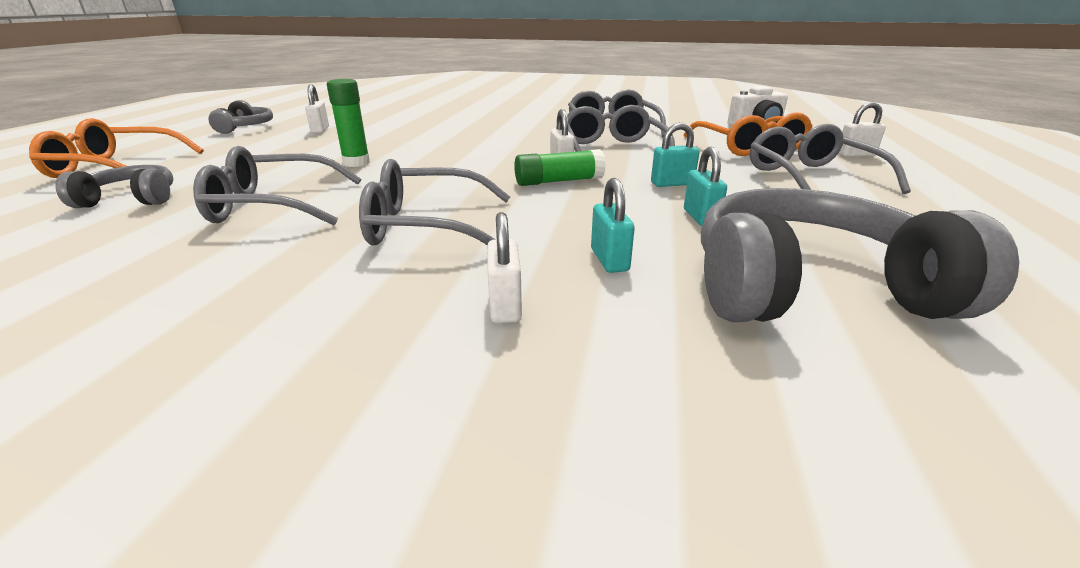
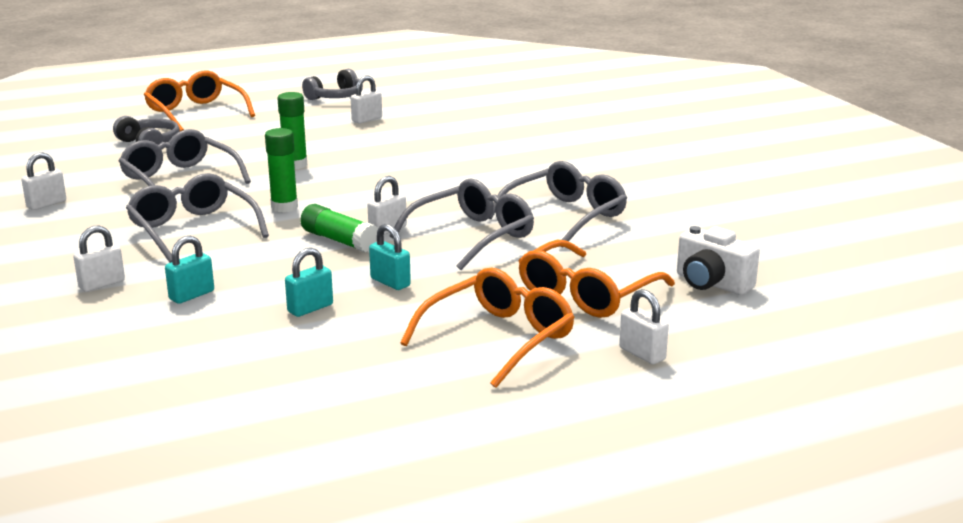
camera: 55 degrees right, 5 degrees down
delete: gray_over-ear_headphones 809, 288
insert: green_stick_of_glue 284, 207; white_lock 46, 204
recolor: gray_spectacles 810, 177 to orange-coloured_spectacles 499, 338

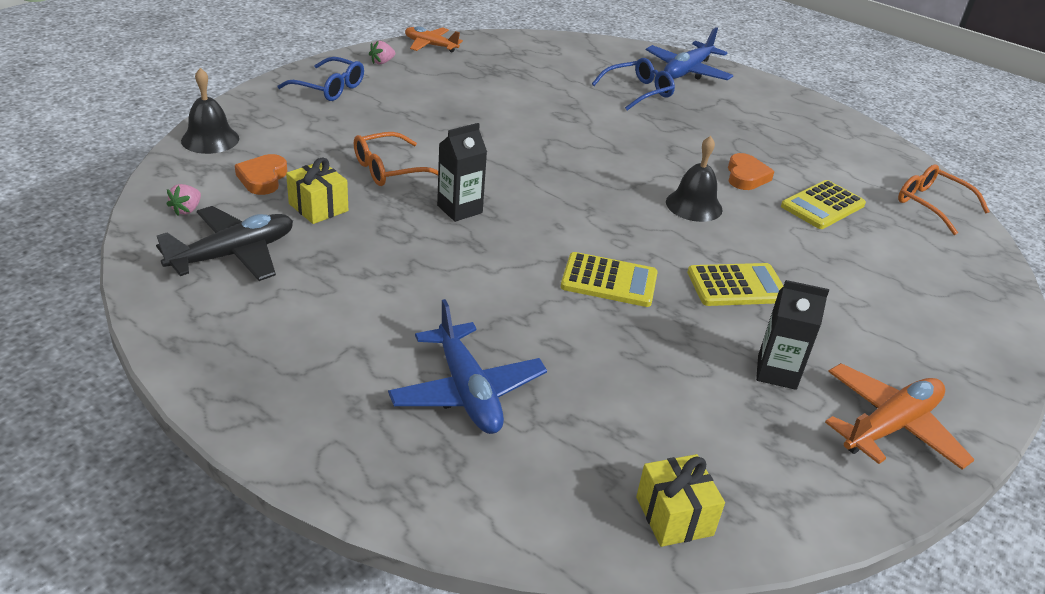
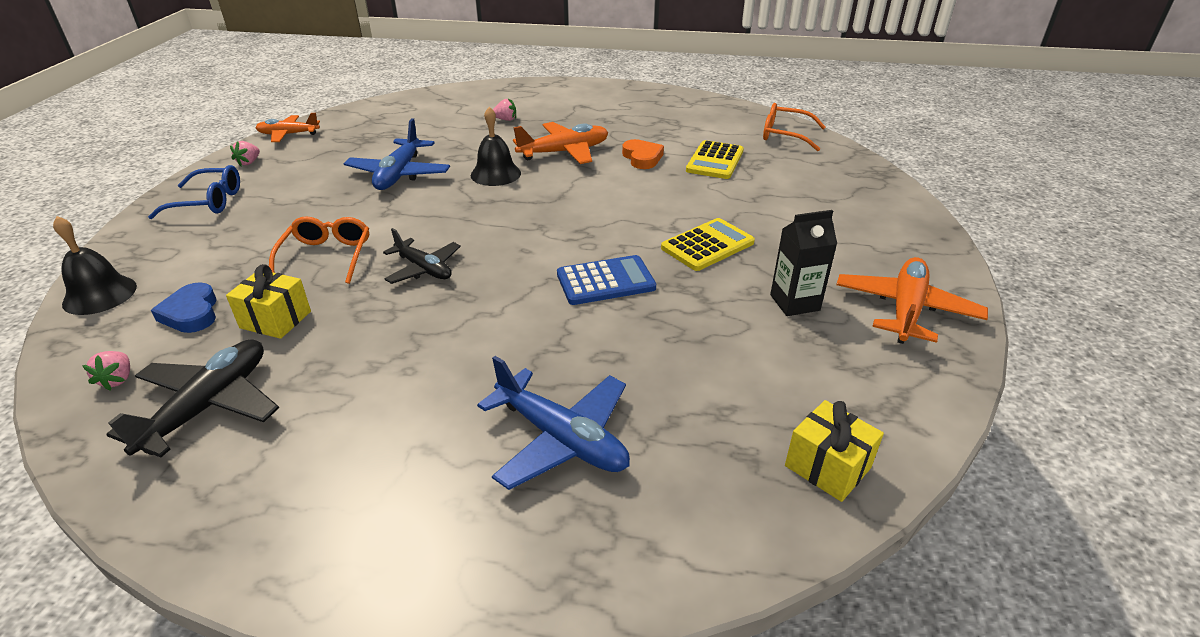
camera: 25 degrees left, 0 degrees up
insert: orange-coloured_plane 564, 152
move: blue_plane 687, 71 to 399, 174; jet-black_bell 694, 205 to 495, 174
replace: blue_spectacles 638, 92 to pink_toy_strawberry 505, 119; jet-black_juice_carton 459, 209 to jet-black_plane 424, 269
recolor: orange-coloured_heart_shape 263, 178 to blue_heart_shape 191, 313; golden_calculator 609, 281 to blue_calculator 605, 281
rotate: orange-coloured_spectacles 389, 169 = 326, 257 150 degrees clockwise

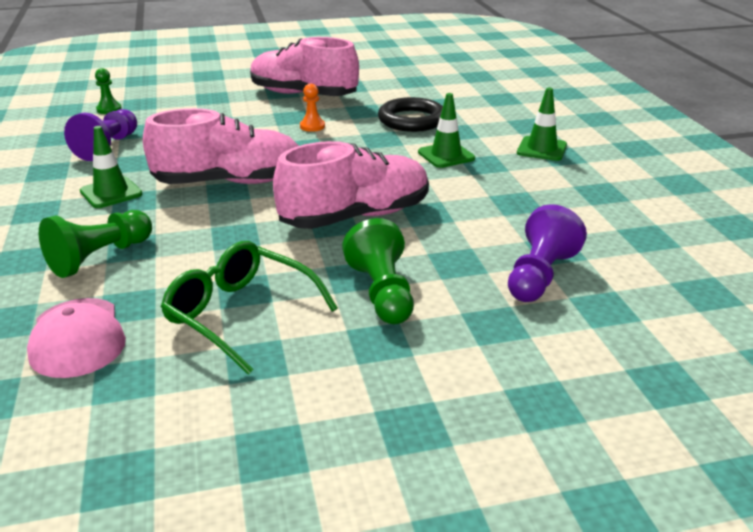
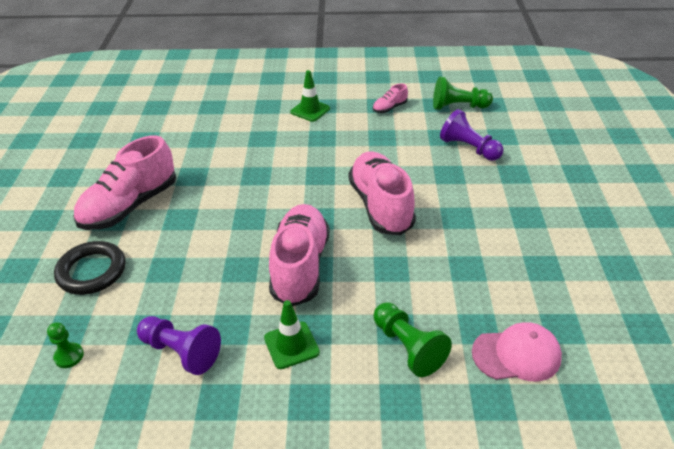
camera: 75 degrees left, 10 degrees up
delete: orange-coloured_chess_pawn 312, 126; green_safety_cone 446, 155; green_spectacles 241, 315
insert: pink_shoe 389, 108
move: jet-black_hoop 412, 120 to 92, 271; green_chess_pawn 382, 293 to 458, 107

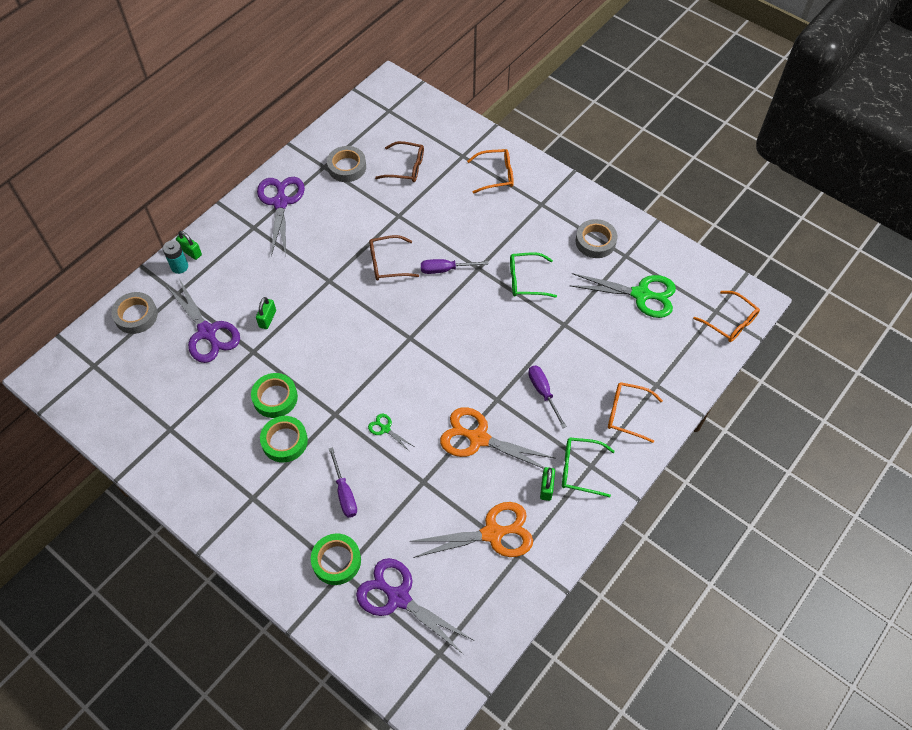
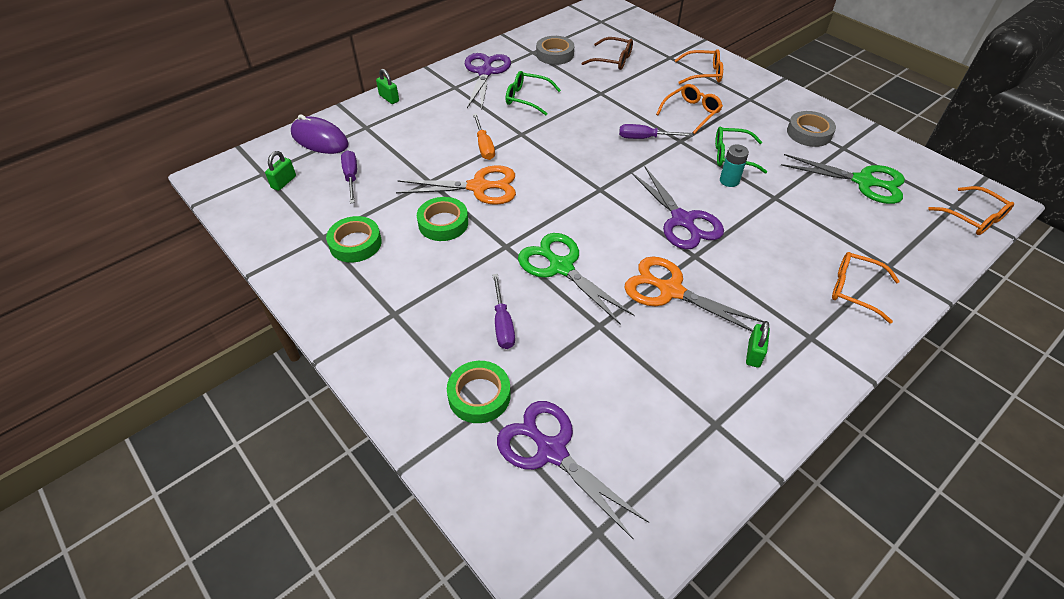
camera: 10 degrees right, 10 degrees down
delete: russet_spectacles 387, 263
insert: orange-coloured_spectacles 691, 112; orange-coloured_flat_screwdriver 484, 146
move: teal_AA_battery 179, 266 to 729, 181; violet_pair_of_scissors 207, 332 to 682, 220; green_lock 267, 319 to 284, 182; violet_flat_screwdriver 543, 393 to 351, 177; green_sticky_tape 284, 441 to 355, 243; green_spectacles 579, 469 to 527, 98; orange-coloured_pair_of_scissors 492, 533 to 478, 187
replace: gray_sticky_tape 136, 315 to violet_mouse 320, 139
resize: green_pair_of_scissors 385, 429 = 561, 267 x2.19

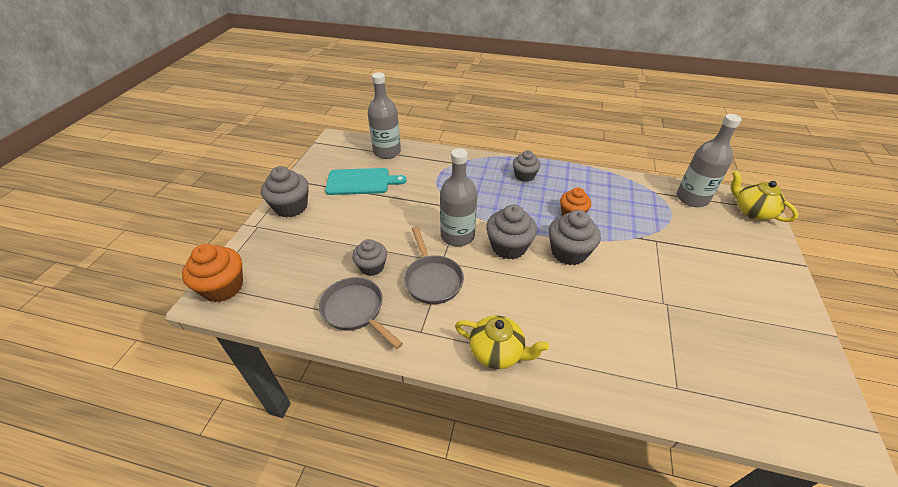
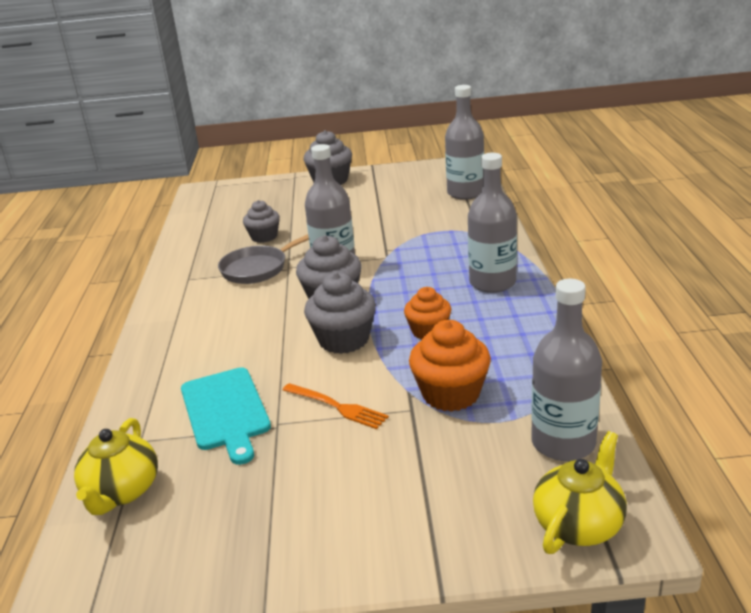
camera: 75 degrees right, 15 degrees down
delete: gray_frying_pan 356, 311
insert: orange-coloured_table_fork 337, 407
move: teal_chopping_board 361, 182 to 226, 411; orange-coloured_fairy_cake 223, 287 to 451, 394; golden_tea_pot 497, 352 to 122, 491
replace: gray_fairy_cake 524, 176 to gray_flask 492, 283

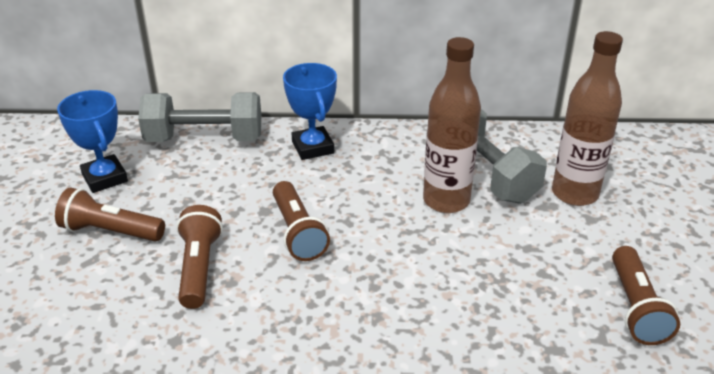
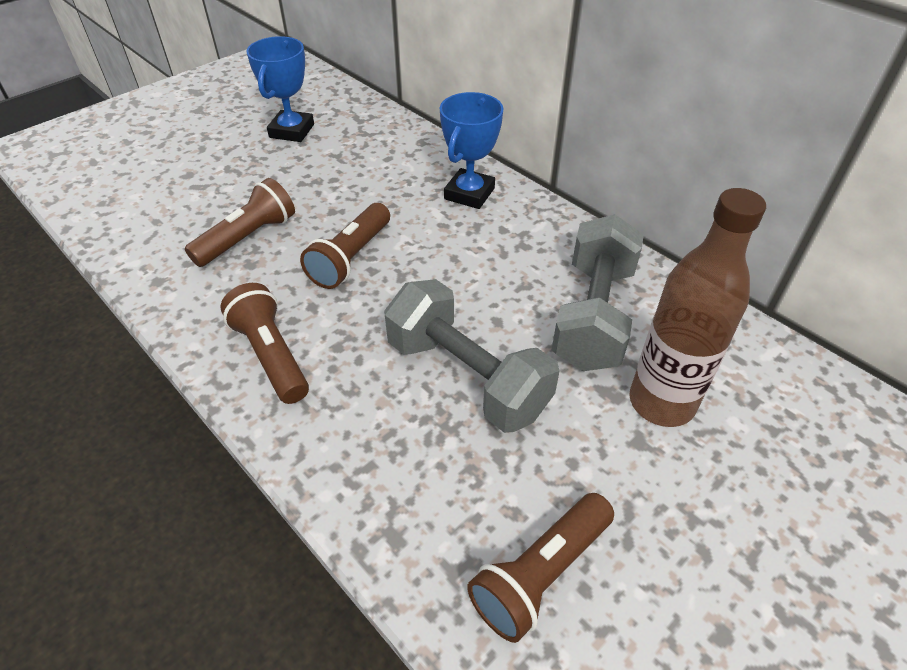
camera: 45 degrees right, 10 degrees up
delete: russet_flask 446, 200
move: gray_free_weight 204, 139 to 467, 377; russet_flashlight 110, 231 to 271, 355

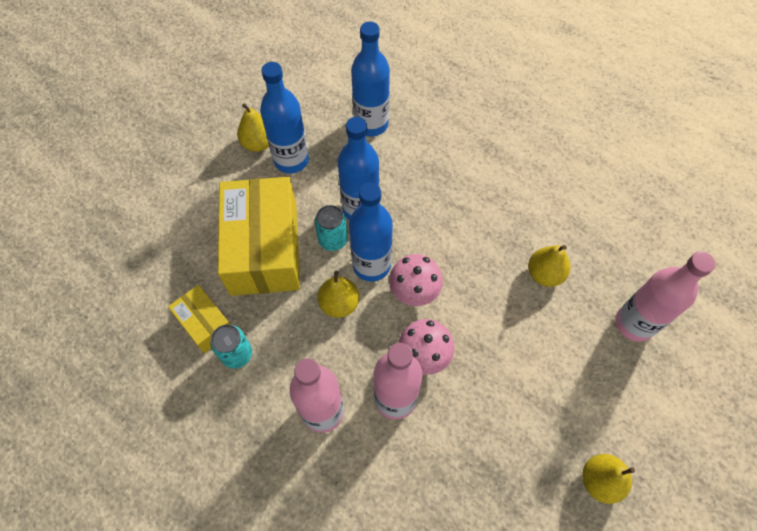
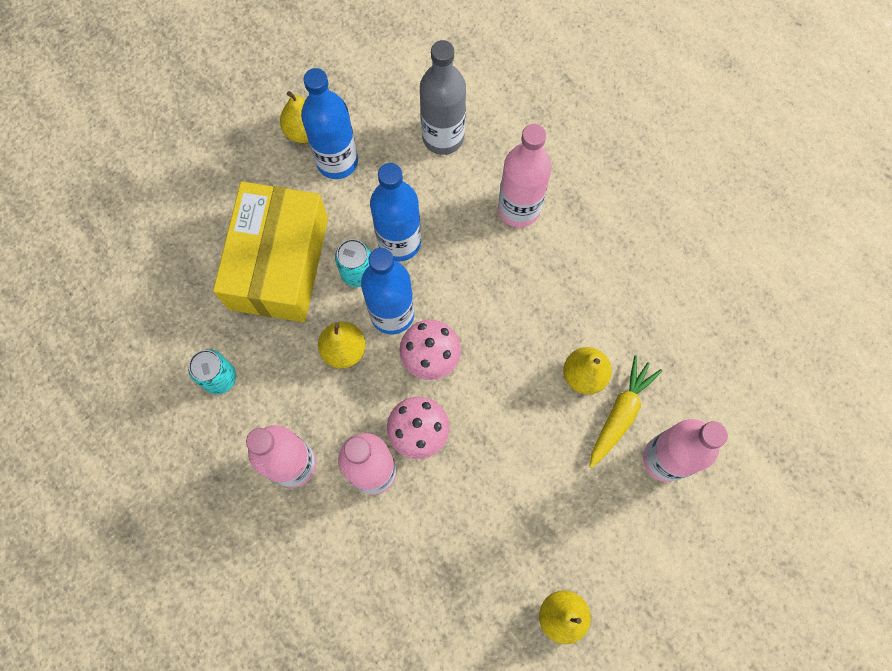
camera: 15 degrees right, 10 degrees up
delete: golden_package 204, 323
insert: pink_flask 519, 209; golden_carrot 620, 414
recolor: blue_flask 371, 124 to gray_flask 443, 137

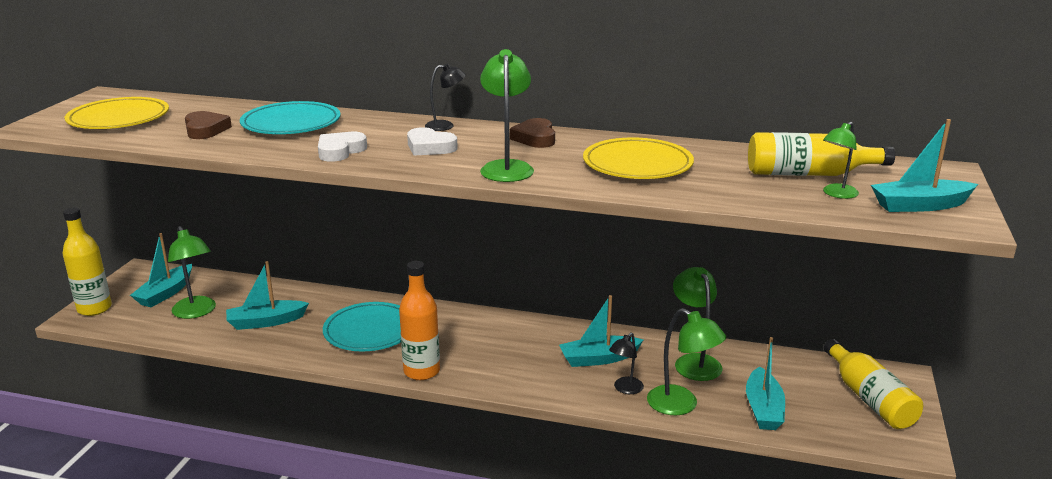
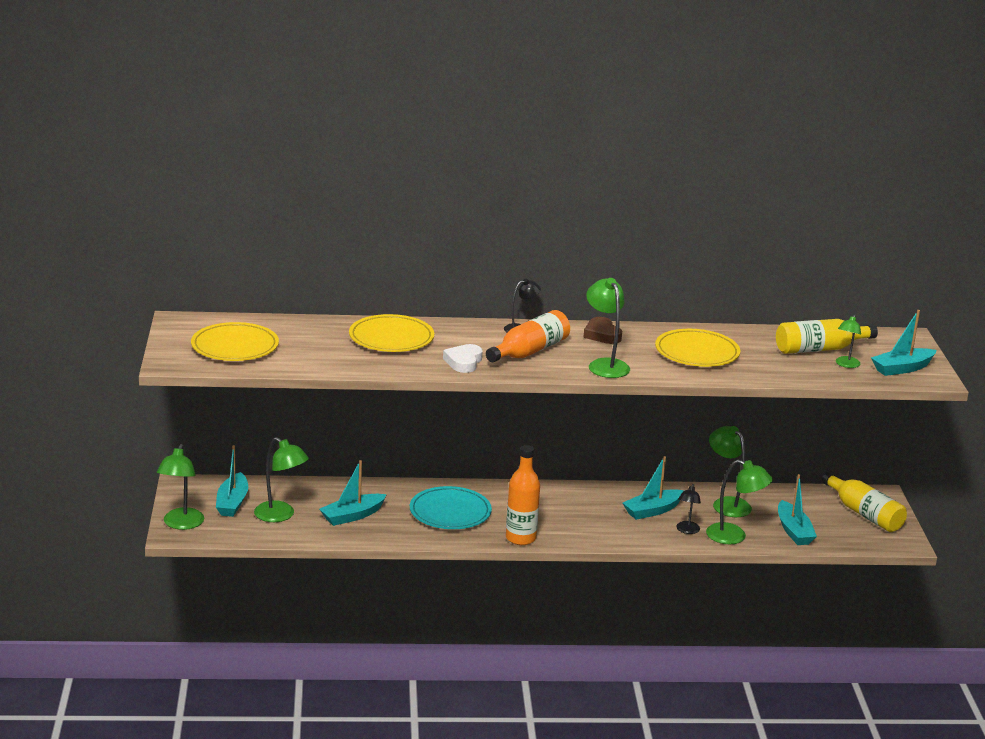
camera: 20 degrees left, 0 degrees up
delete: russet_heart_shape 205, 130
replace: white_heart_shape 430, 147 to orange-coloured_flask 529, 351; golden_flask 94, 309 to green_reading_lamp 181, 524
recolor: teal_plate 291, 123 to golden_plate 391, 338

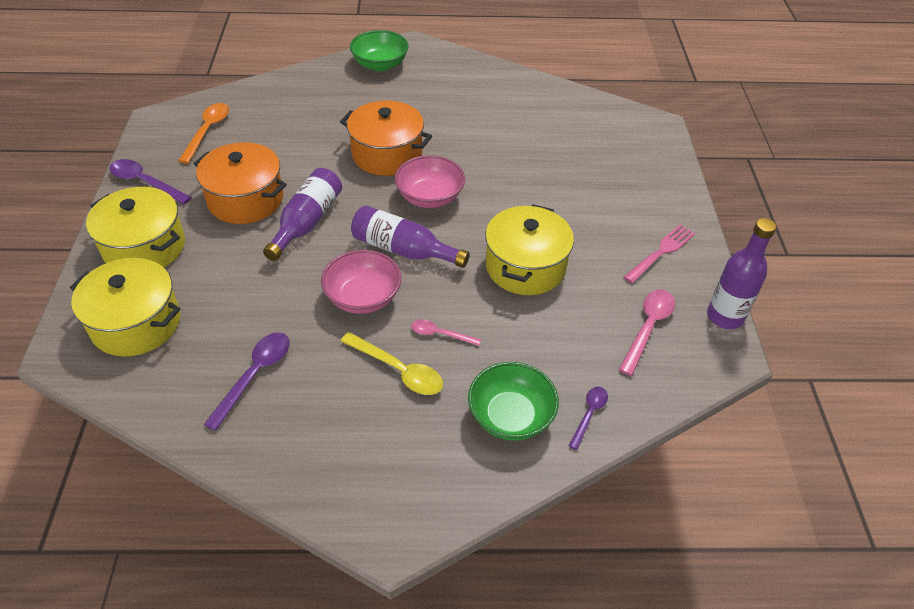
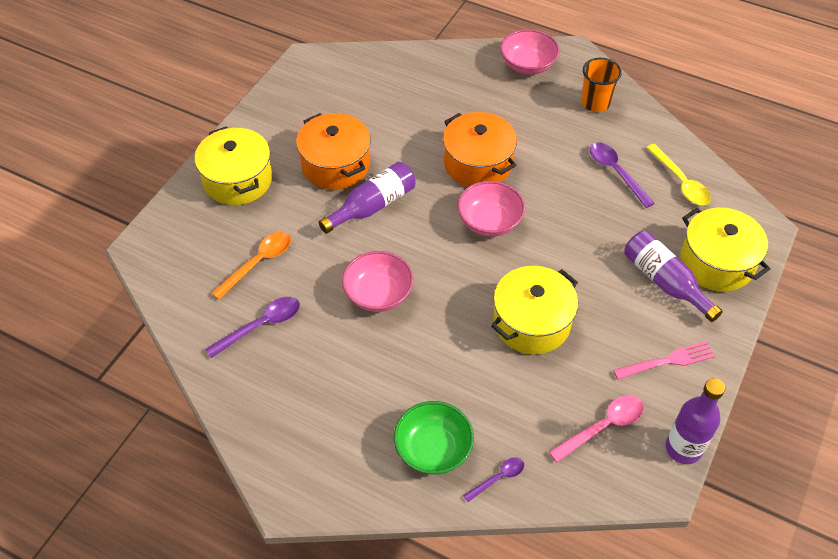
camera: 30 degrees right, 5 degrees up
delete: pink_spoon 440, 334
insert: orange-coloured_tumbler 595, 103
move: orange-coloured_spoon 207, 131 to 258, 263; violet_spoon 145, 182 to 616, 172; violet_flask 403, 250 to 664, 282; golden_cooking_pot 136, 323 to 716, 262; golden_spoon 398, 370 to 680, 182
recolor: green_serving_bowl 380, 64 to pink_serving_bowl 527, 65

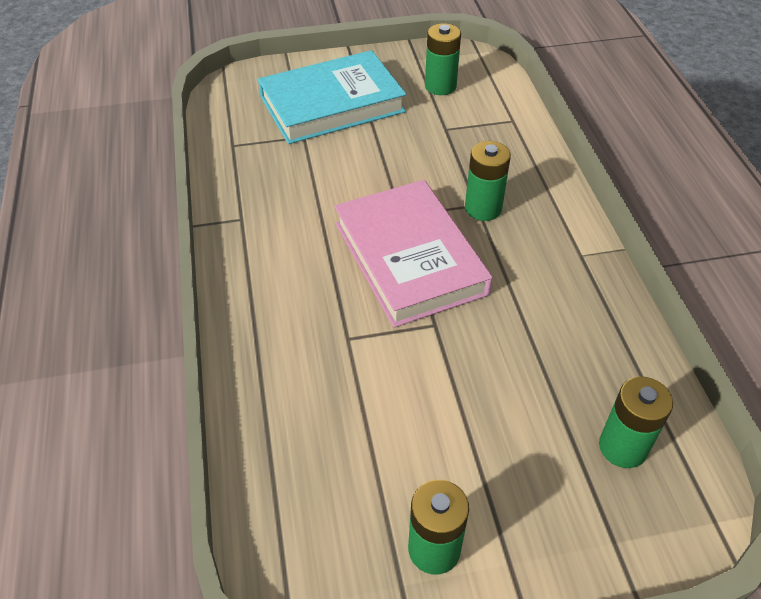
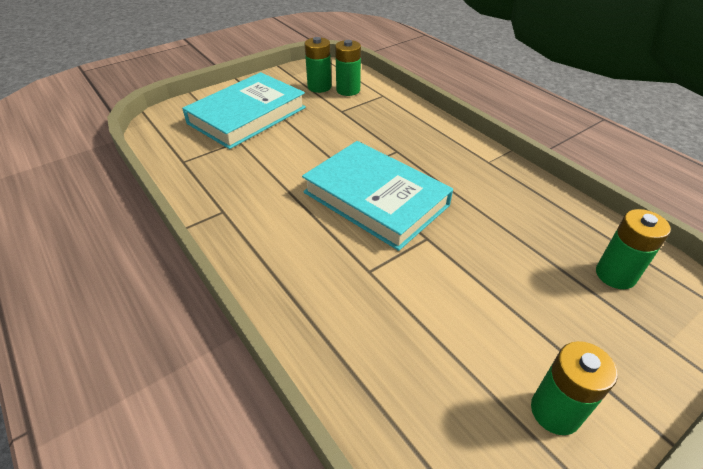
camera: 25 degrees left, 5 degrees down
move: green_AA_battery 483, 208 to 348, 90
recolor: pink_hardcover 409, 258 to teal_hardcover 375, 199

